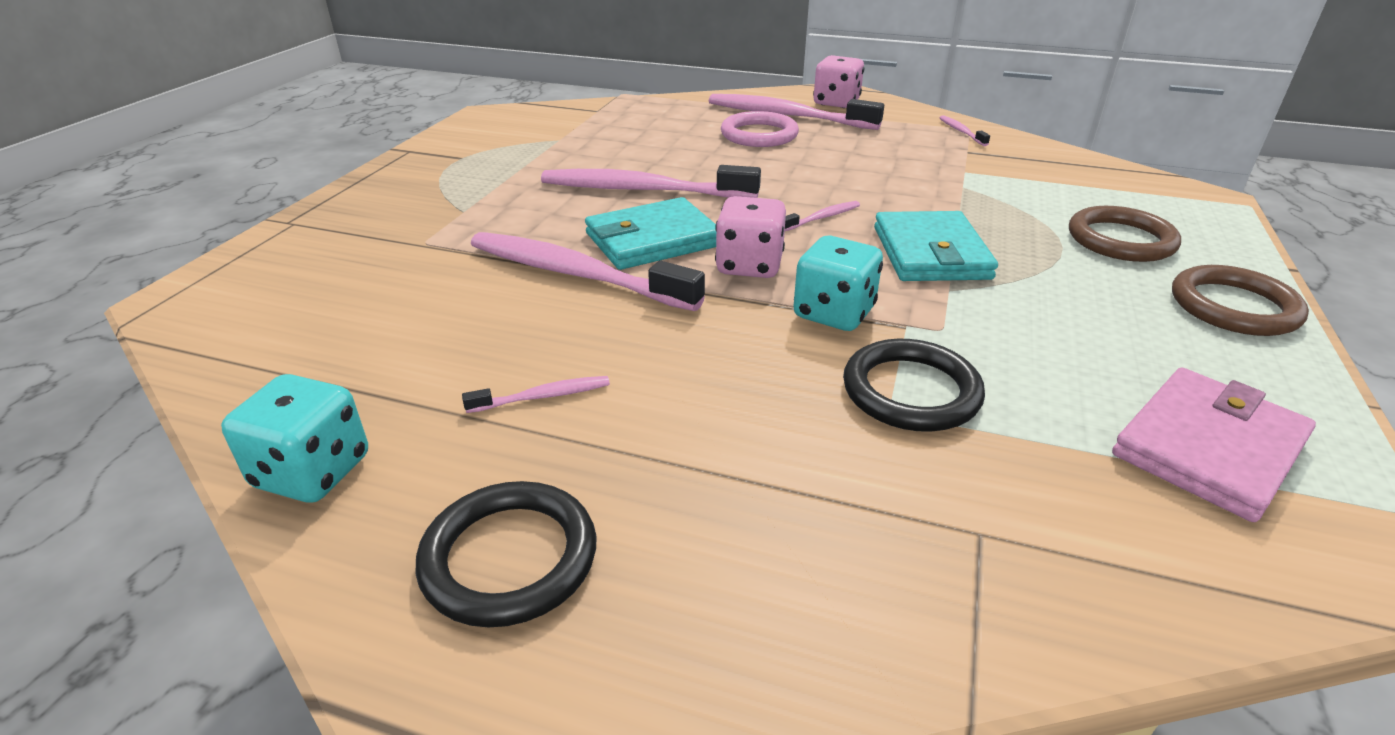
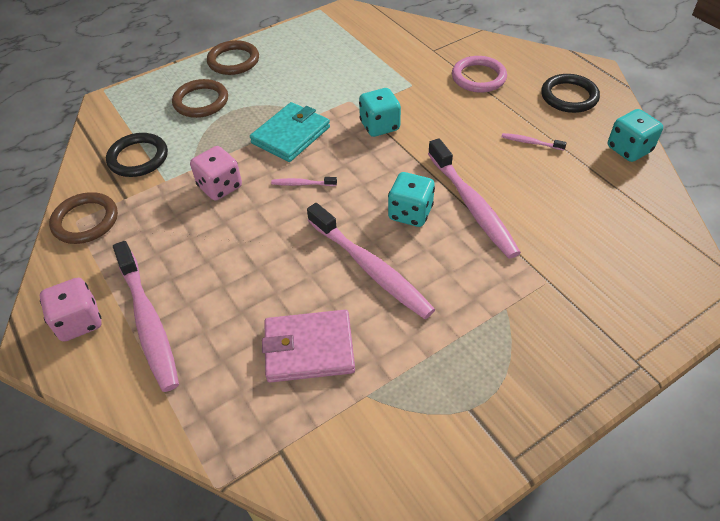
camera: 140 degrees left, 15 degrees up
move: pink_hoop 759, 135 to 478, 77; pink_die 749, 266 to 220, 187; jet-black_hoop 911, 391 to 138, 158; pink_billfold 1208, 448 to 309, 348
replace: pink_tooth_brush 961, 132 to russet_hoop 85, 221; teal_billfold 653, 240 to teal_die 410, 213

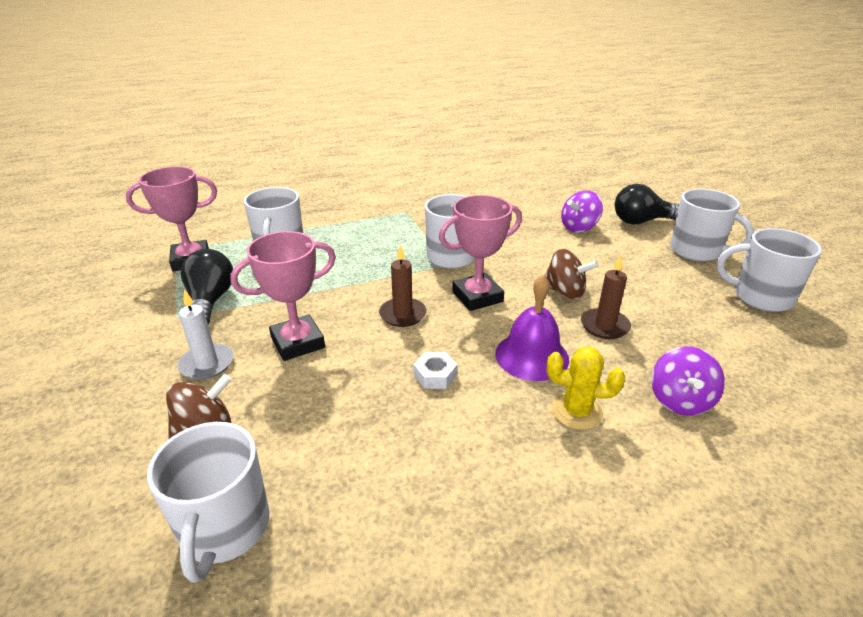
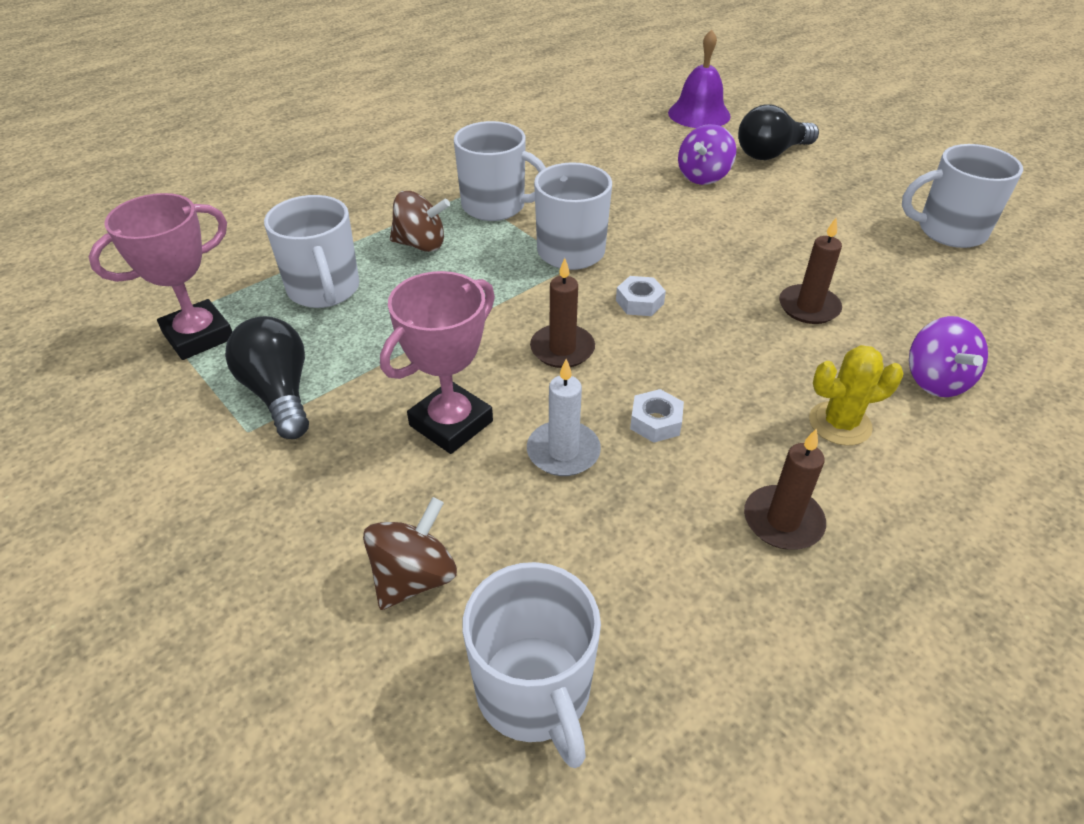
camera: 20 degrees left, 10 degrees up
insert: russet_wax_candle 783, 521
move: white_tea_mug 696, 251 to 495, 206; russet_whirligig 565, 292 to 421, 244; violet_bell 532, 356 to 699, 114; white_wax_candle 207, 364 to 563, 452
replace: pink_trophy 477, 297 to white_hex_nut 639, 302

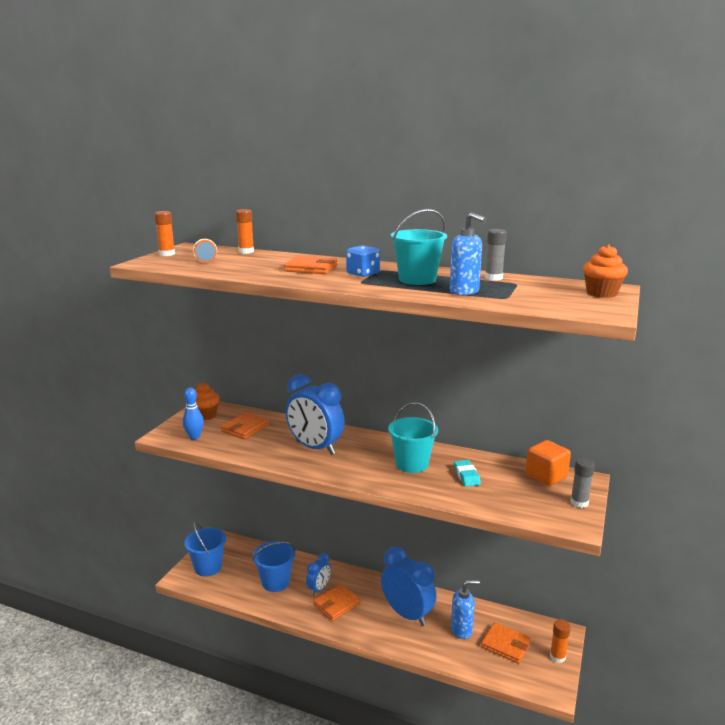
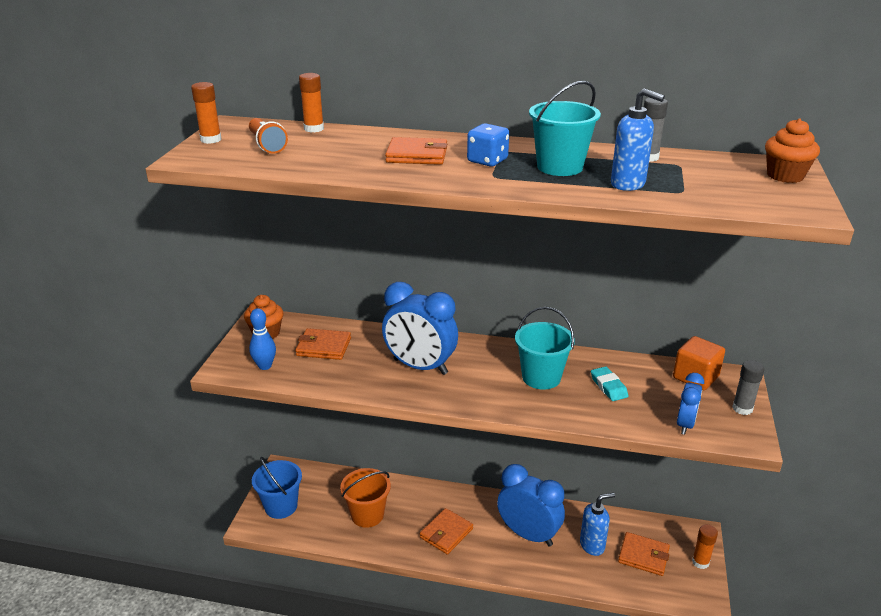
camera: 10 degrees left, 10 degrees up
move: blue_alarm_clock 319, 588 to 685, 424
recolor: blue_sand_bucket 275, 582 to orange-coloured_sand_bucket 367, 515
rotate: orange-coloured_billfold 245, 428 = 323, 347 75 degrees clockwise

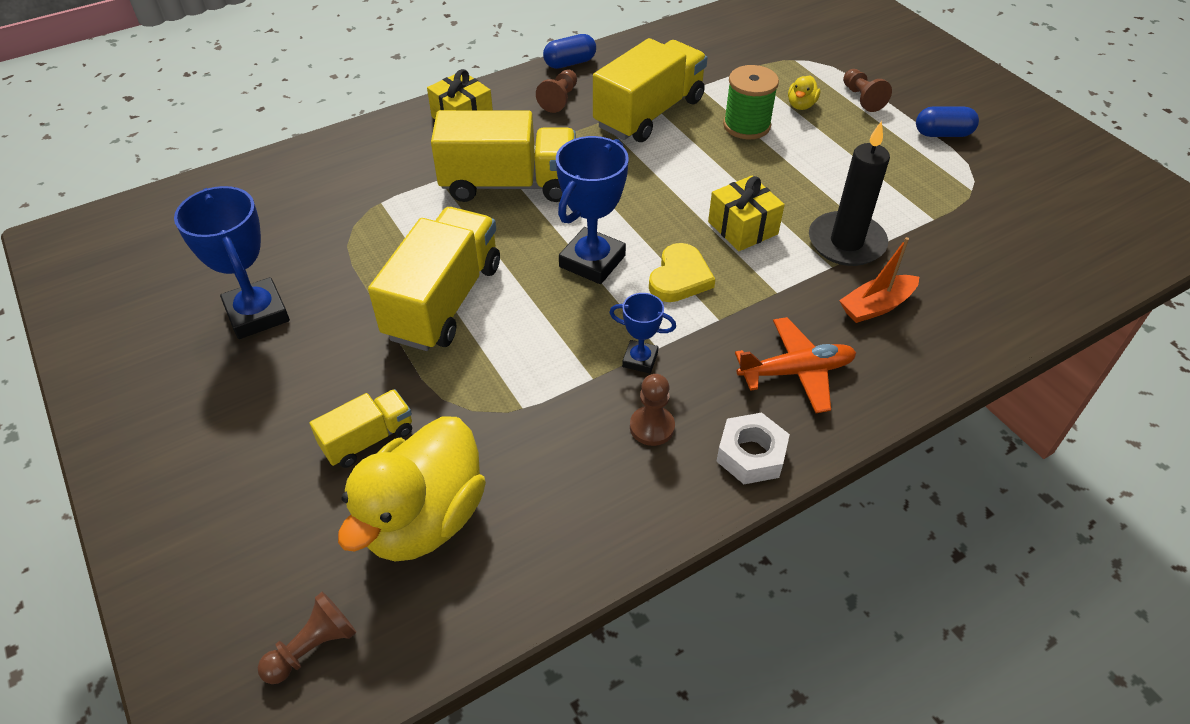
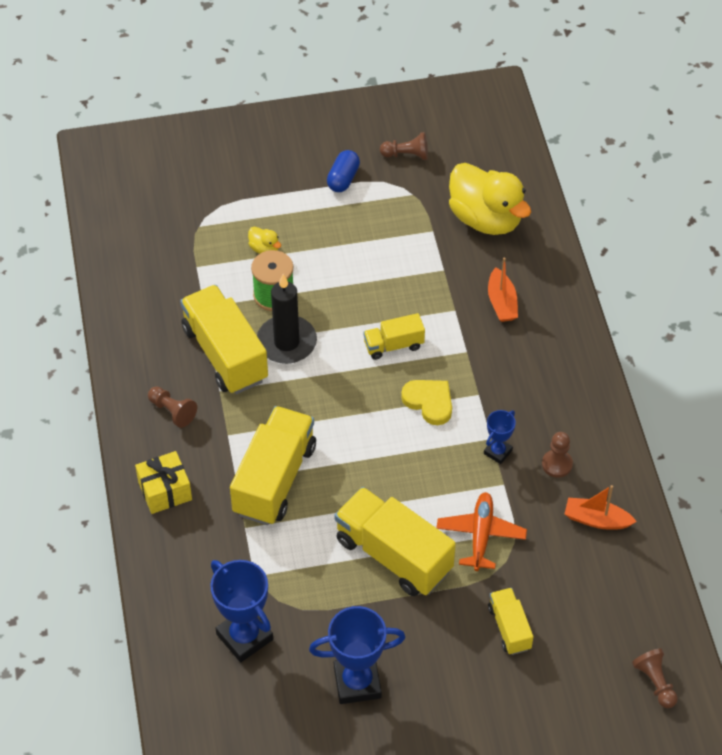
camera: 70 degrees left, 5 degrees up
delete: blue_pill_shape 570, 63; white_hex_nut 751, 455
insert: orange-coloured_sailboat 596, 520
move: russet_chess_pawn 862, 98 to 406, 155; jet-black_wax_candle 846, 242 to 286, 342; blue_trophy 592, 261 to 244, 637; orange-coloured_plane 796, 371 to 480, 535; golden_toy_duck 424, 518 to 485, 219
replace: golden_present 742, 228 to golden_truck 393, 345

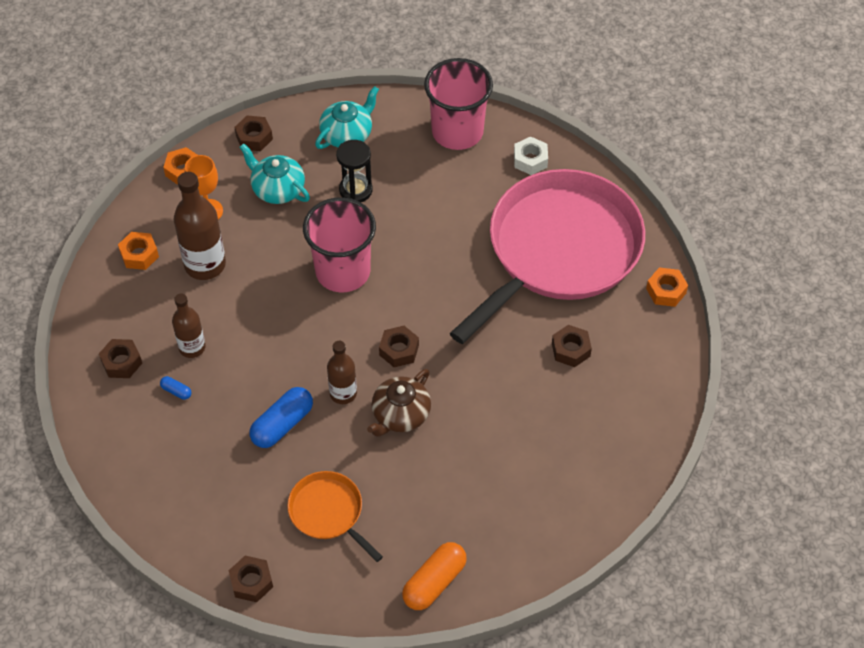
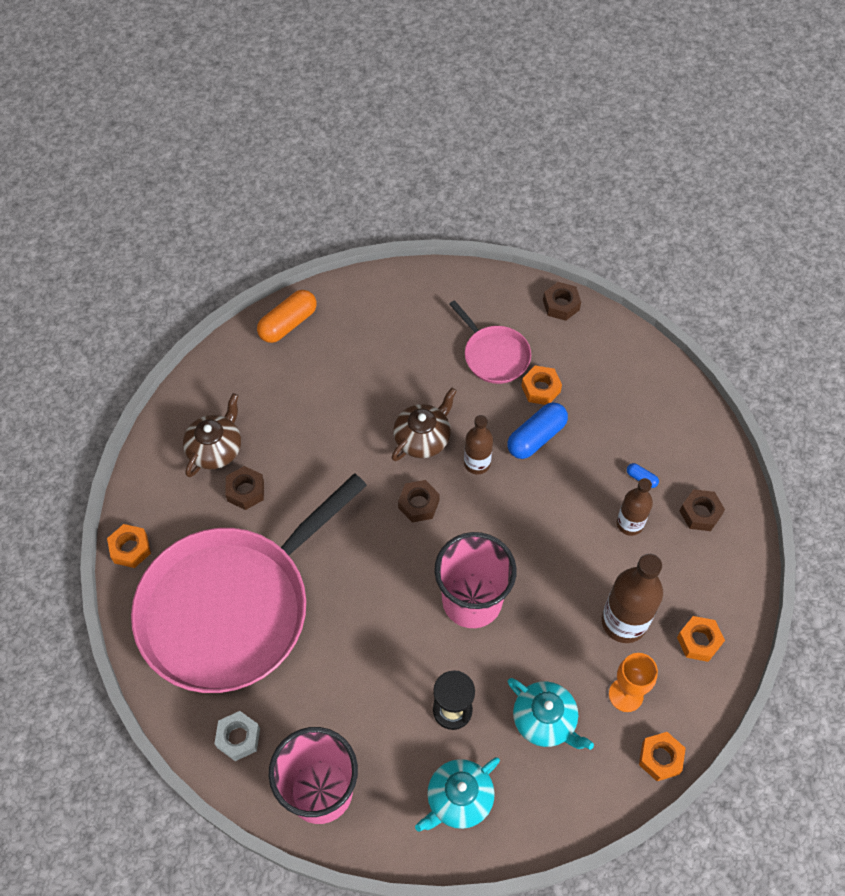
camera: 175 degrees left, 5 degrees up
delete: russet_hex_nut 254, 137
insert: orange-coloured_hex_nut 540, 389; russet_tea_pot 215, 449
move: orange-coloured_pill_shape 434, 582 to 288, 323
recolor: orange-coloured_frying_pan 328, 512 to pink_frying_pan 494, 355

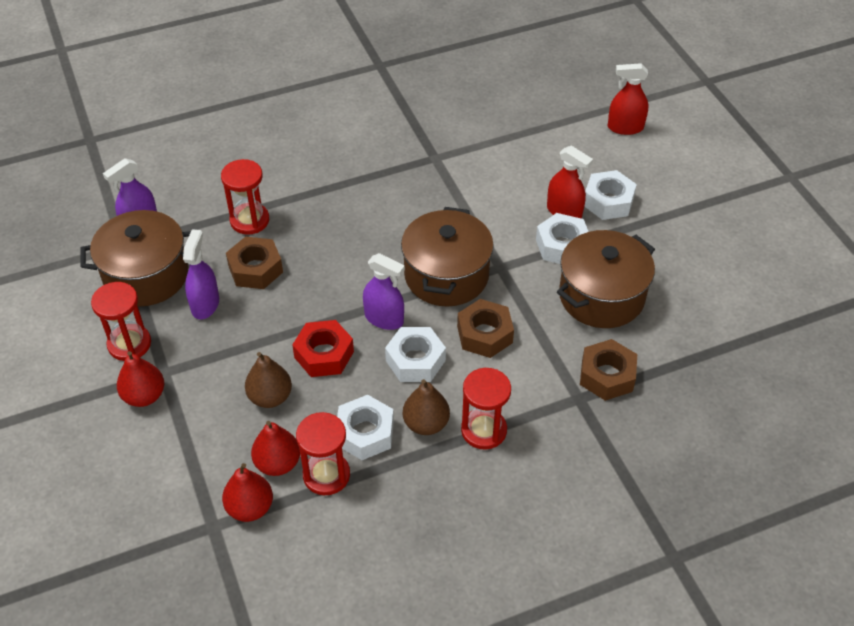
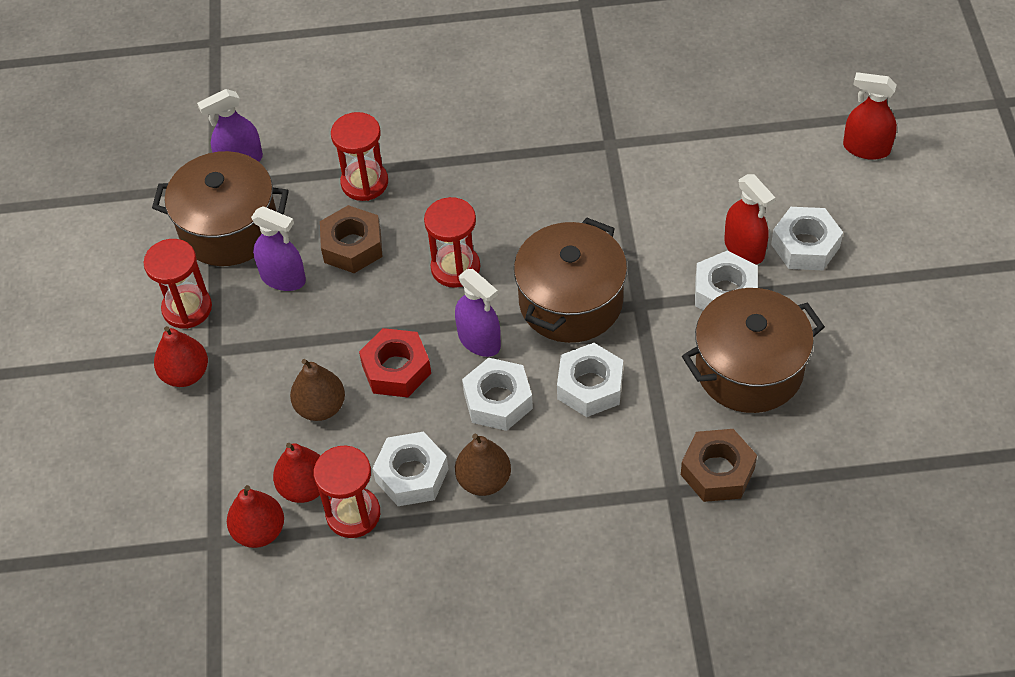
camera: 20 degrees right, 5 degrees up
move: crimson_sandglass 484, 430 to 455, 268
recolor: russet_hex_nut 484, 334 to white_hex_nut 590, 386
rotate: violet_spray_cleaner 205, 304 = 283, 278 90 degrees clockwise

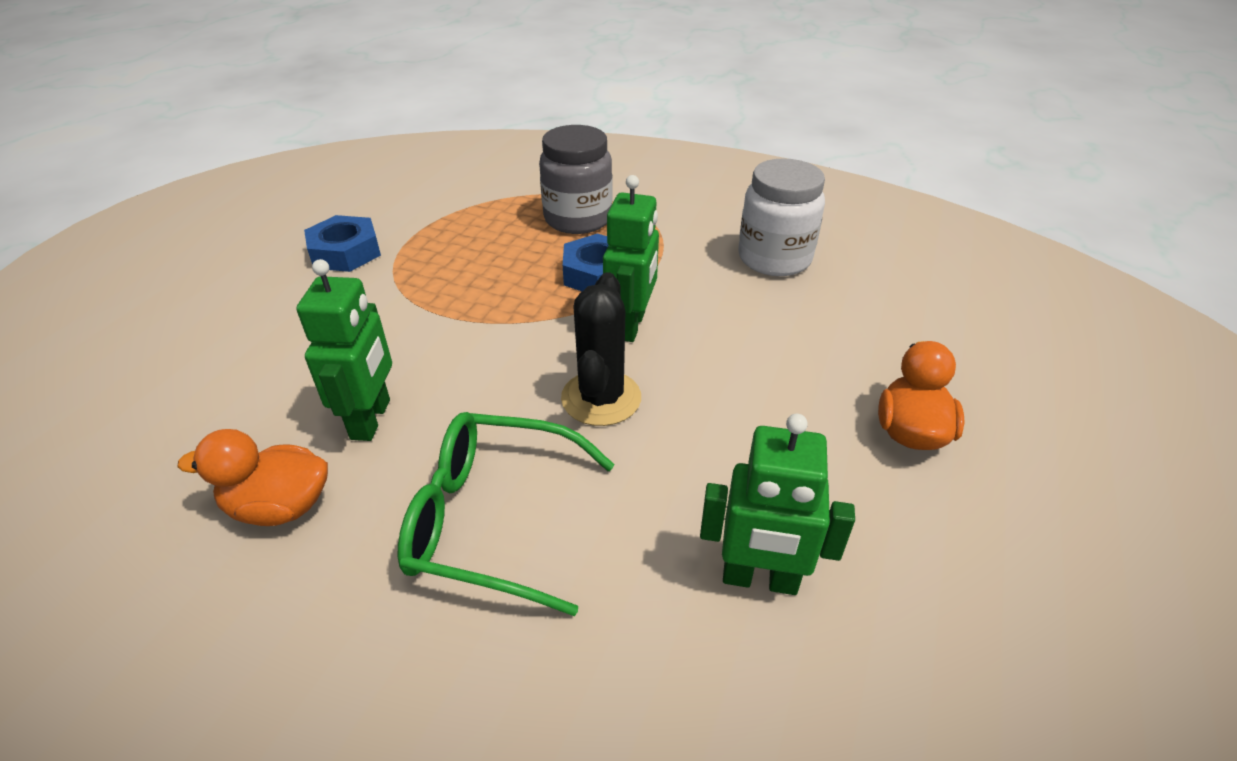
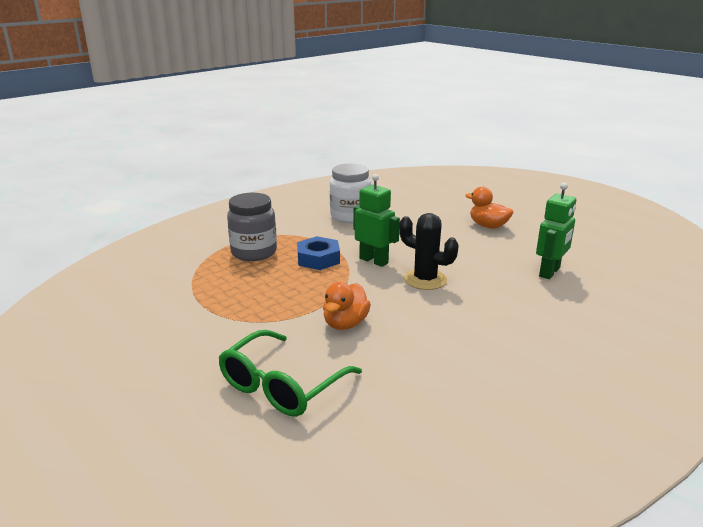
camera: 65 degrees left, 15 degrees down
delete: blue_hex_nut 345, 252; green_robot_figure 371, 419
move: green_spectacles 492, 520 to 281, 386; orange-coloured_toy_duck 280, 507 to 345, 324

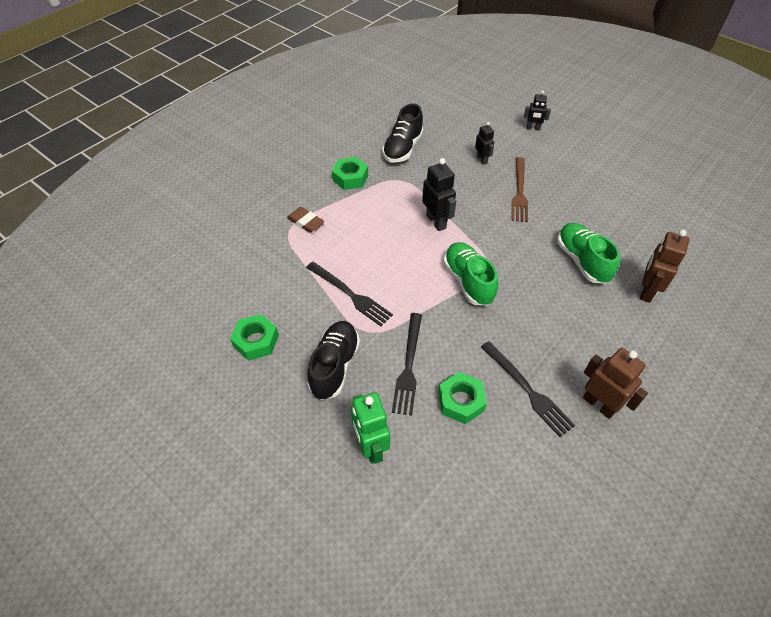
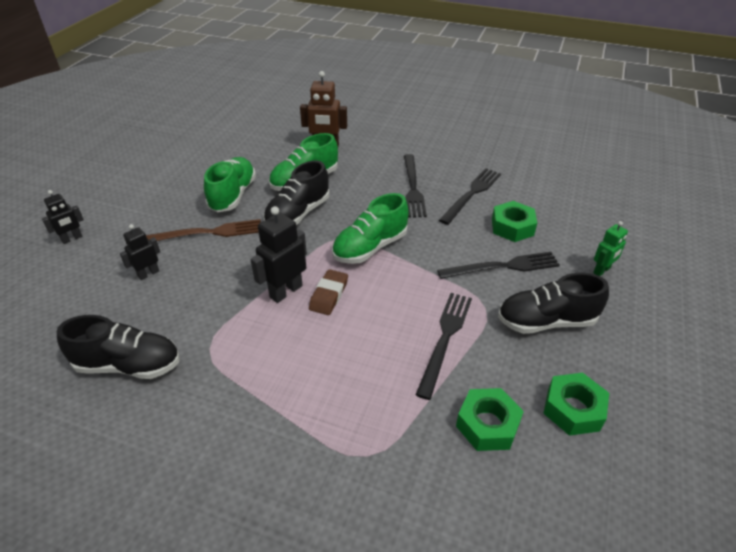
camera: 110 degrees left, 10 degrees down
delete: russet_robot_figure 599, 404
insert: jet-black_table_fork 413, 188; green_shoe 233, 195; jet-black_shoe 298, 214
move: green_hex_nut 350, 178 to 487, 424; russet_eraser 305, 222 to 329, 295
rotate: jet-black_robot_figure 533, 128 = 72, 239 60 degrees clockwise
resize: green_robot_figure 371, 447 = 602, 270 x0.62

